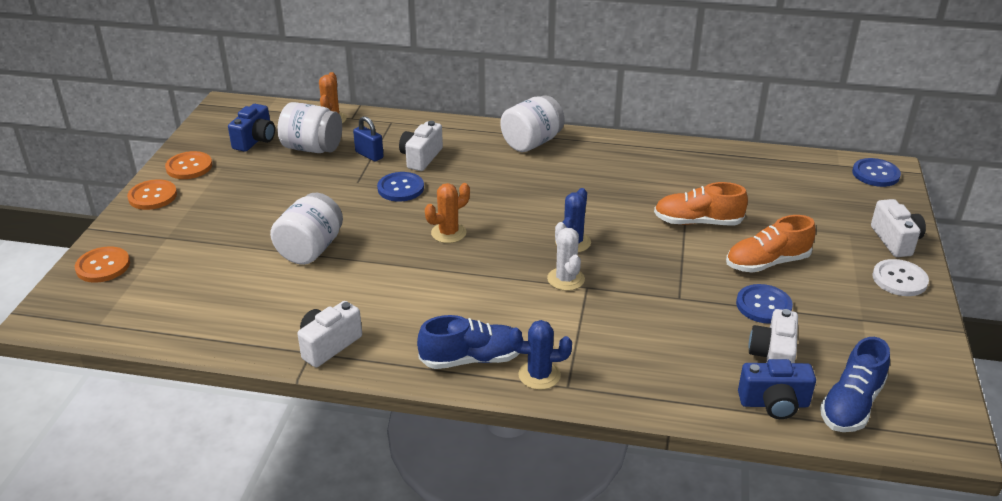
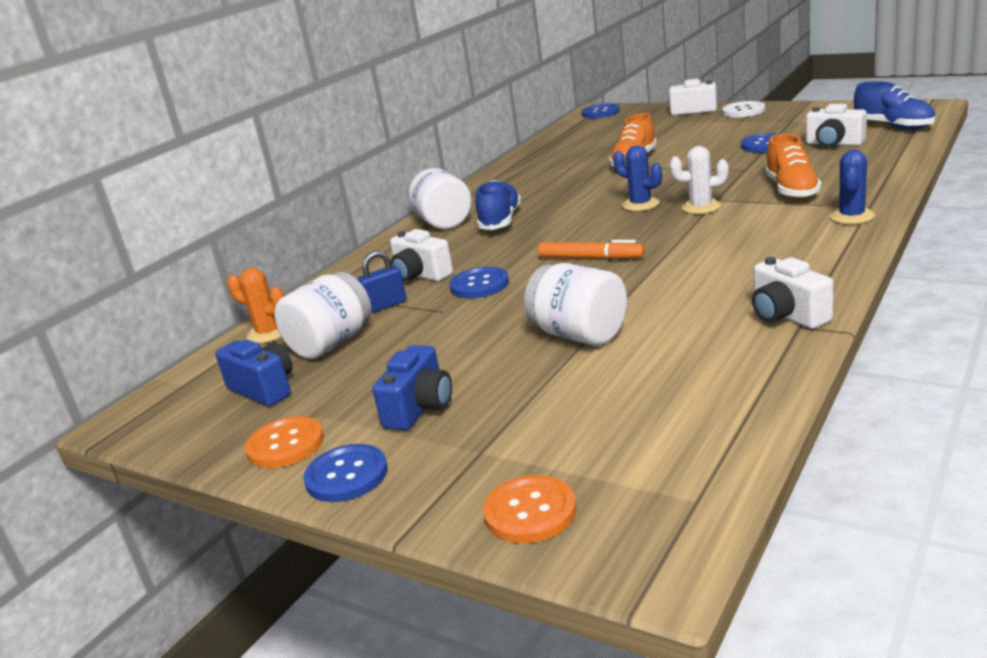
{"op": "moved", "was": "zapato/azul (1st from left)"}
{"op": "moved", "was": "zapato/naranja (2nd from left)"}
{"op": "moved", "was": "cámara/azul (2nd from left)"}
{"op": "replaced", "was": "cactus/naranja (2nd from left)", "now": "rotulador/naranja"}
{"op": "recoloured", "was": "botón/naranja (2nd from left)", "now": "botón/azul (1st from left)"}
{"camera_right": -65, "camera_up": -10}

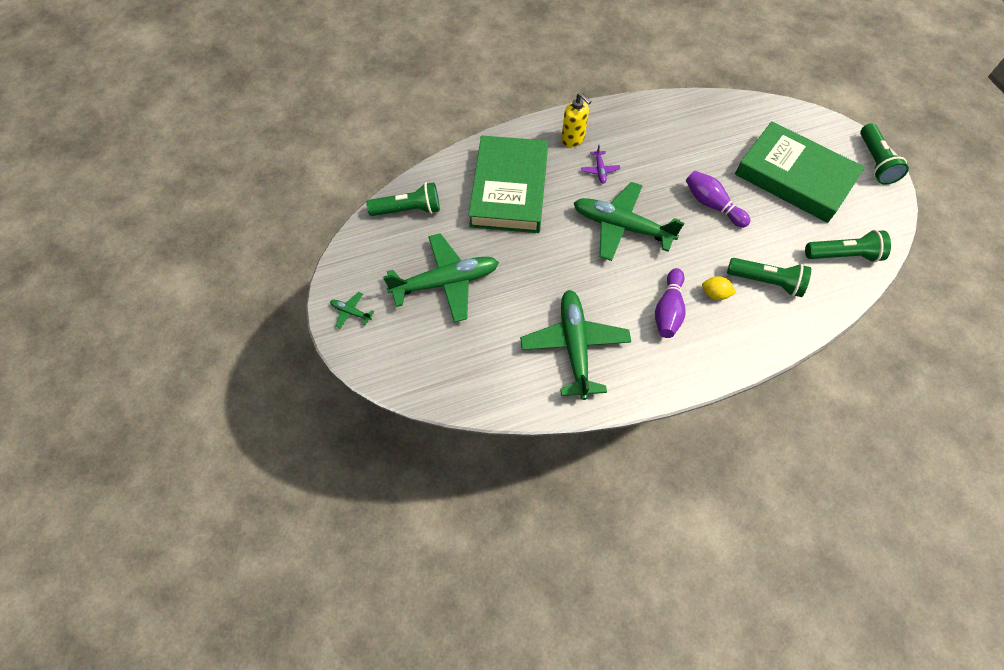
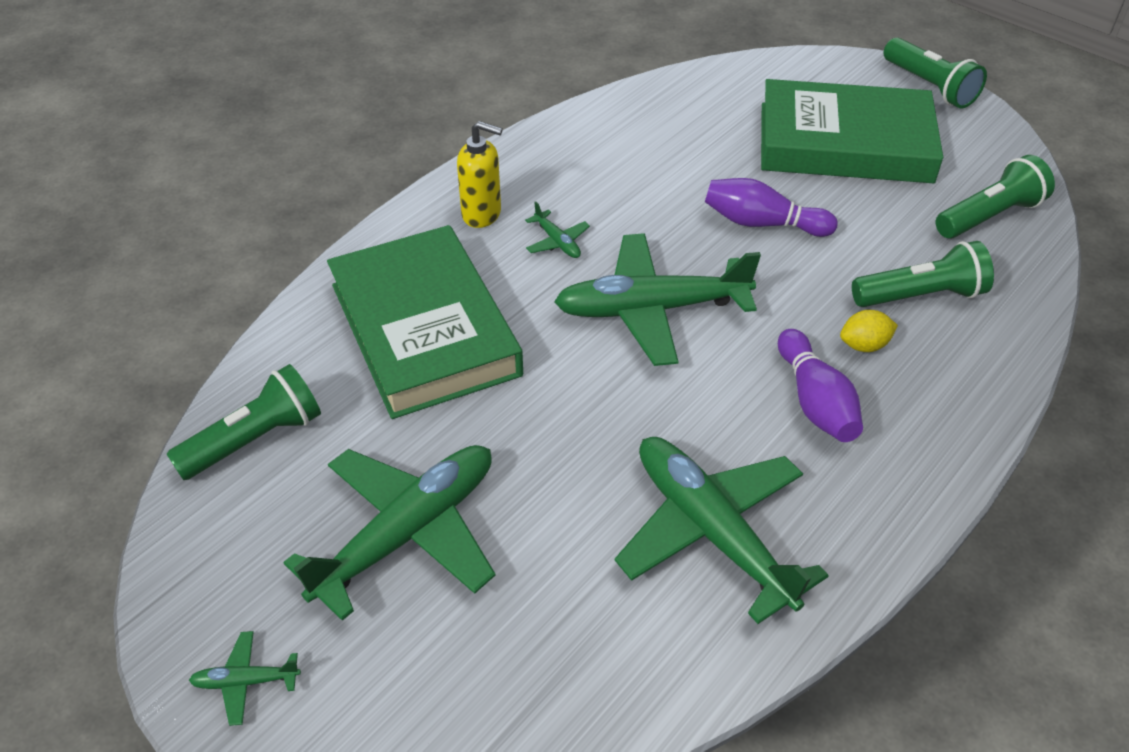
{"op": "recoloured", "was": "avión/morado", "now": "avión/verde (3rd from left)"}
{"camera_right": -30, "camera_up": -15}

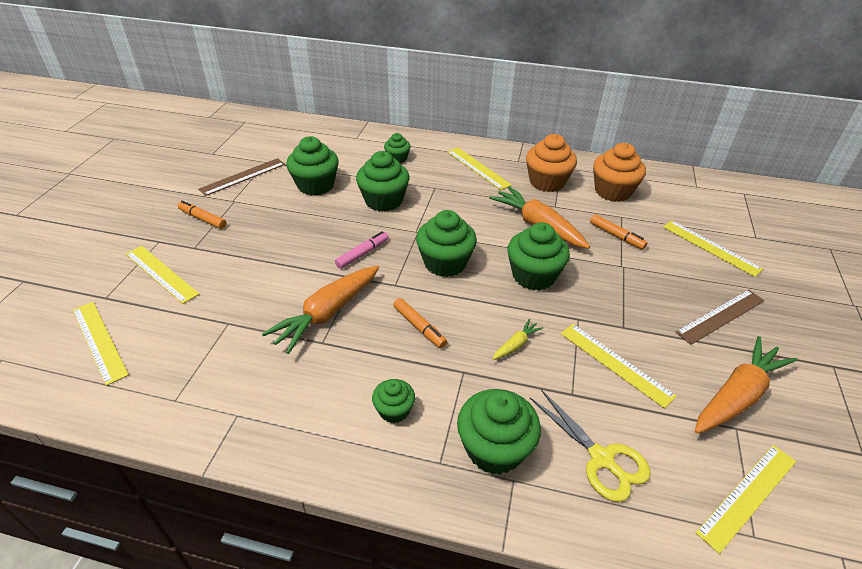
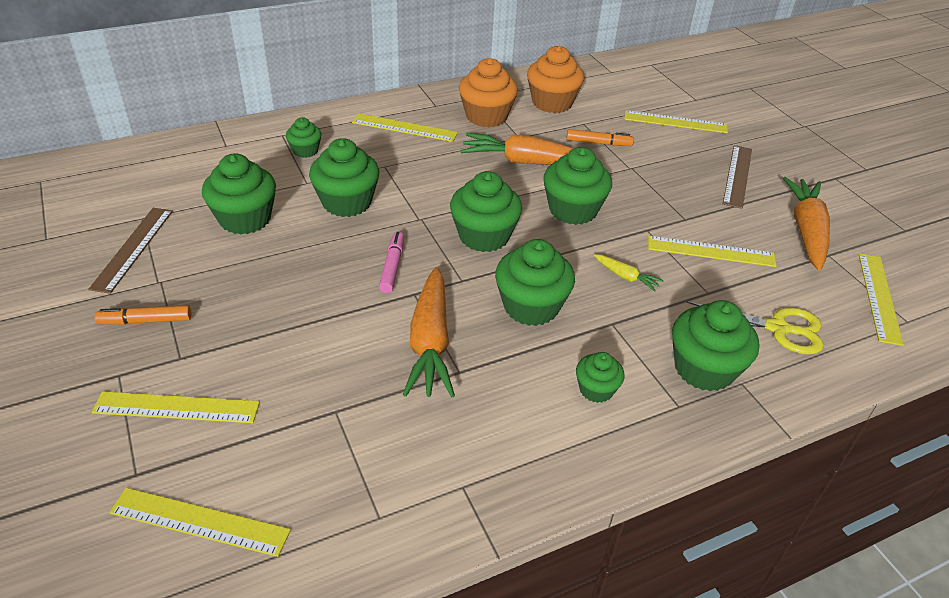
{"op": "replaced", "was": "rotulador/naranja (2nd from left)", "now": "magdalena/verde (5th from left)"}
{"op": "turned", "was": "zanahoria/amarillo", "clockwise": 120}
{"camera_right": -40, "camera_up": 0}

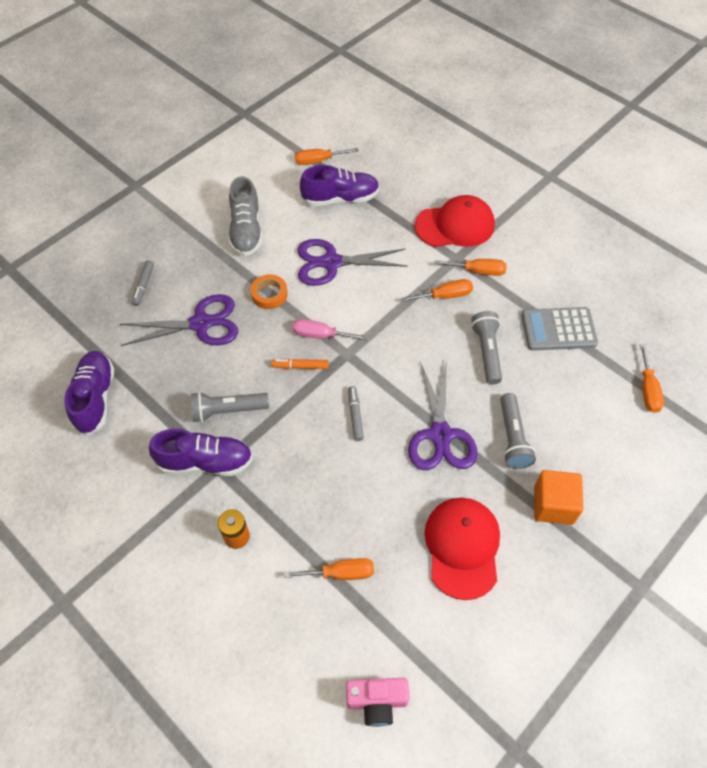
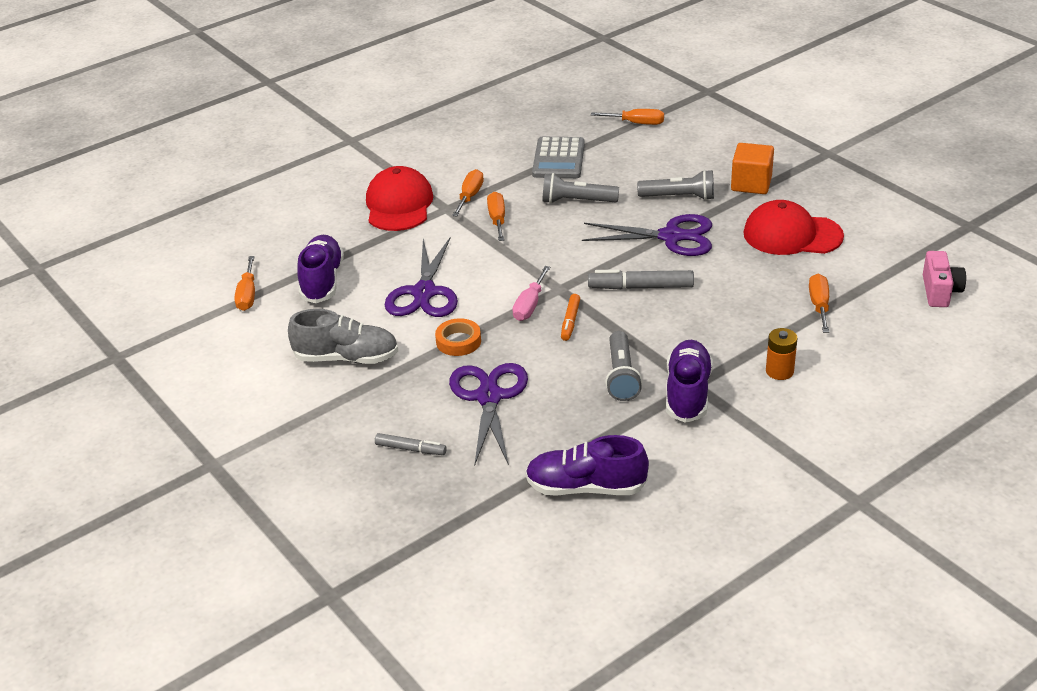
{"op": "resized", "was": "rotulador/gris (2nd from left)", "ratio": 1.63}
{"camera_right": -80, "camera_up": -20}

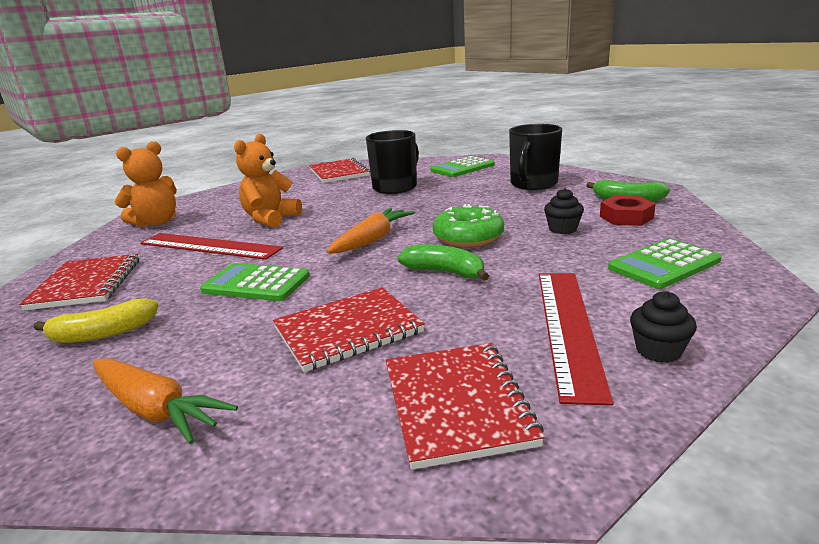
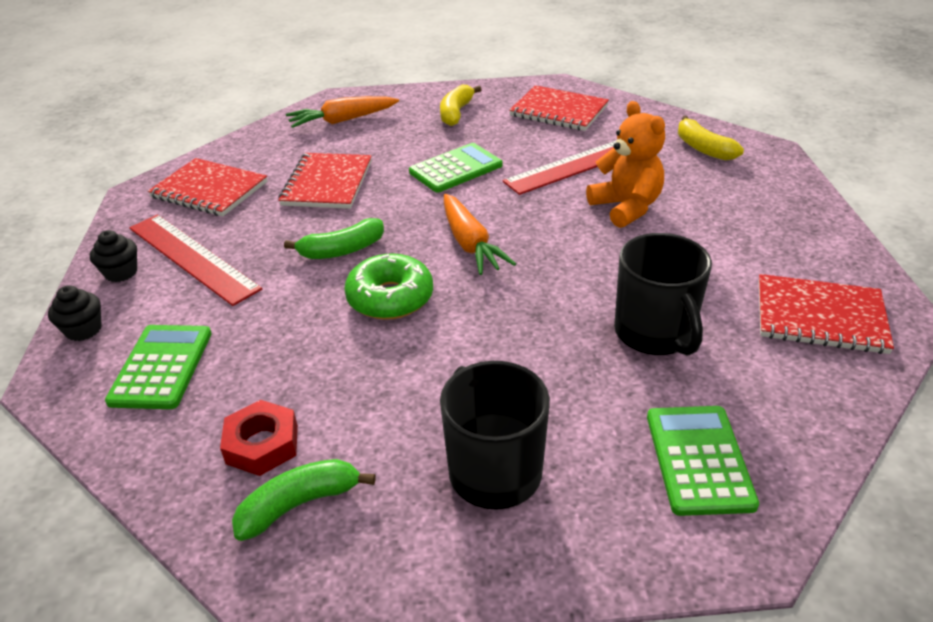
{"op": "moved", "was": "magdalena/negro (1st from left)"}
{"op": "replaced", "was": "osito/naranja (1st from left)", "now": "plátano/amarillo (2nd from left)"}
{"camera_right": 125, "camera_up": 15}

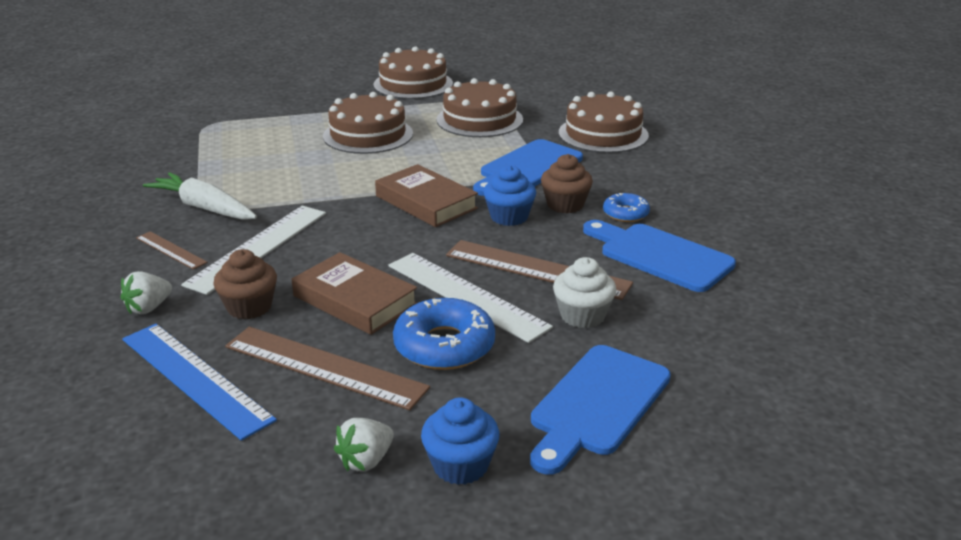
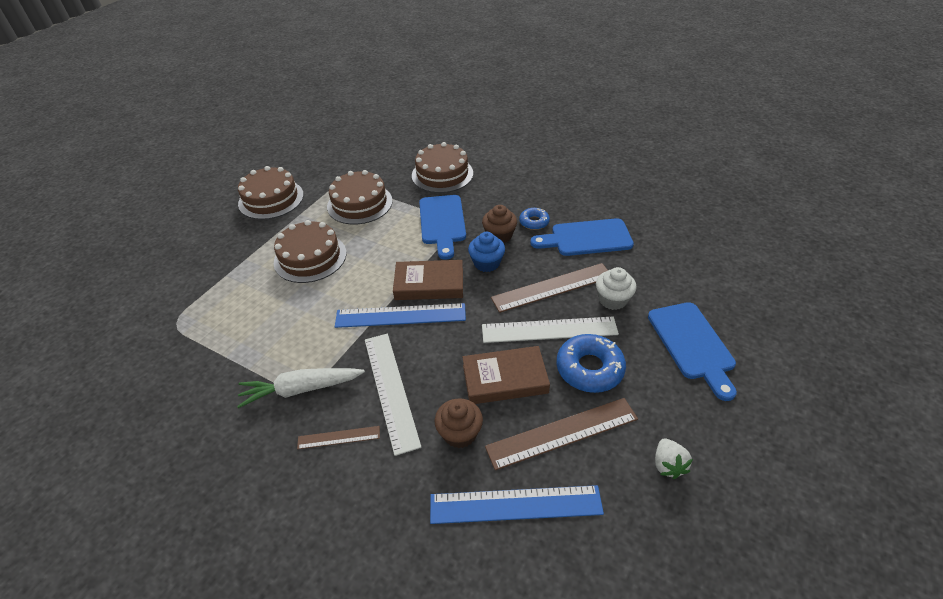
{"op": "removed", "was": "fresa/blanco (1st from left)"}
{"op": "removed", "was": "magdalena/azul (1st from left)"}
{"op": "added", "now": "regla/azul (1st from left)"}
{"camera_right": -45, "camera_up": 15}

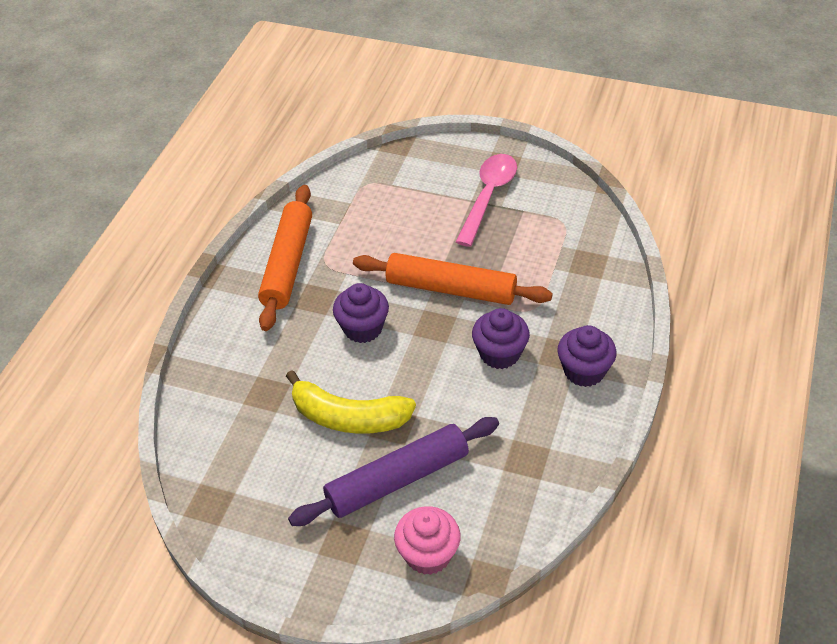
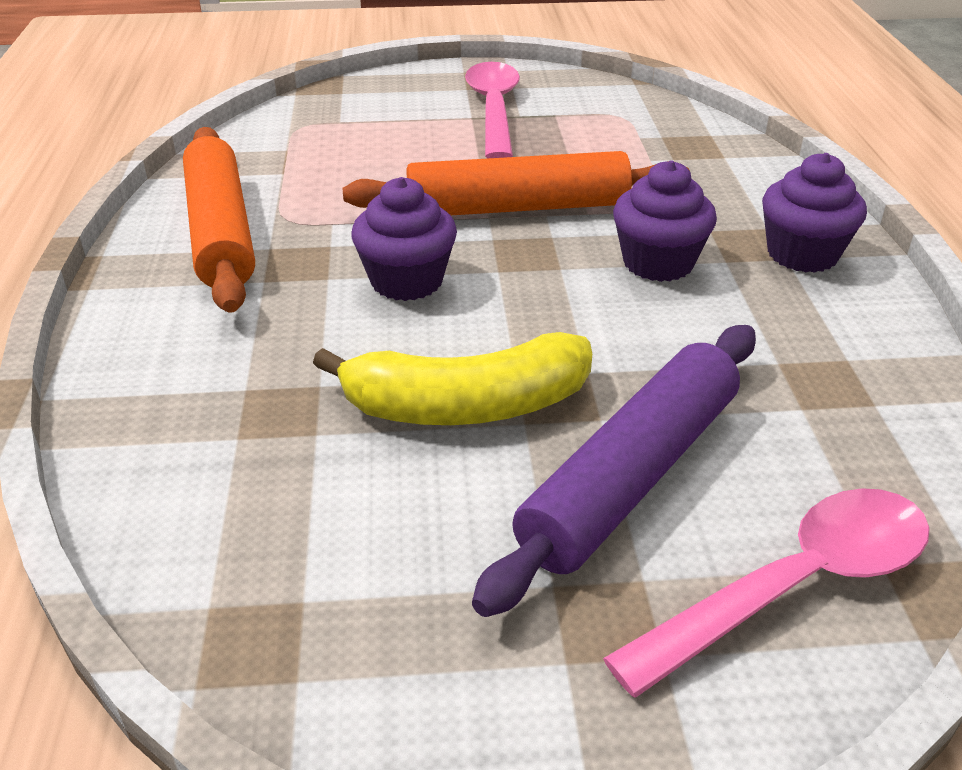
{"op": "replaced", "was": "magdalena/rosa", "now": "cuchara/rosa (2nd from left)"}
{"camera_right": -25, "camera_up": -10}

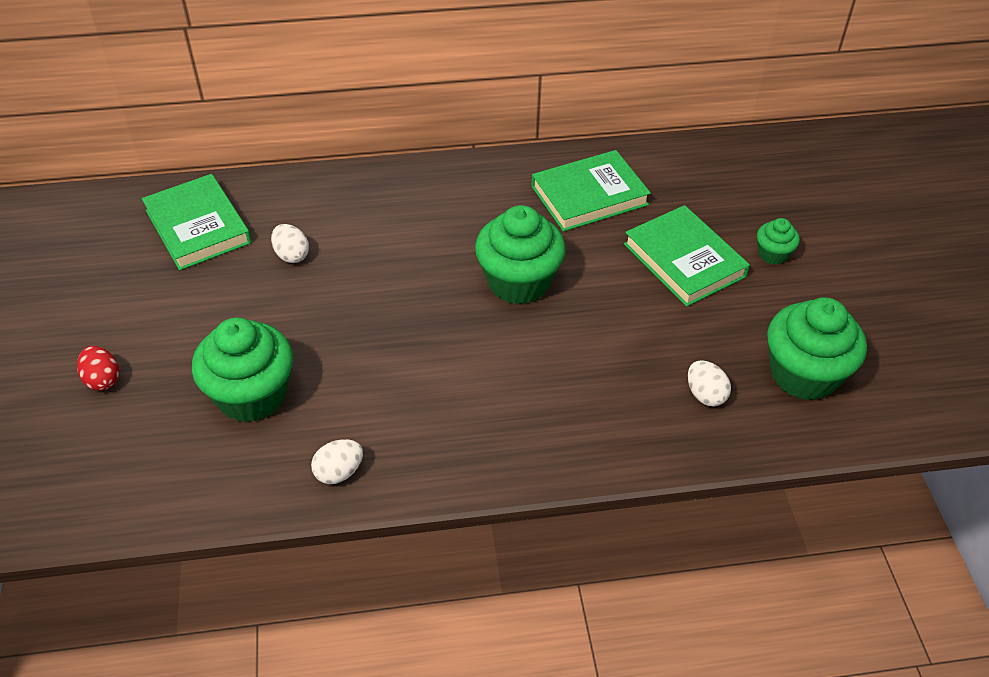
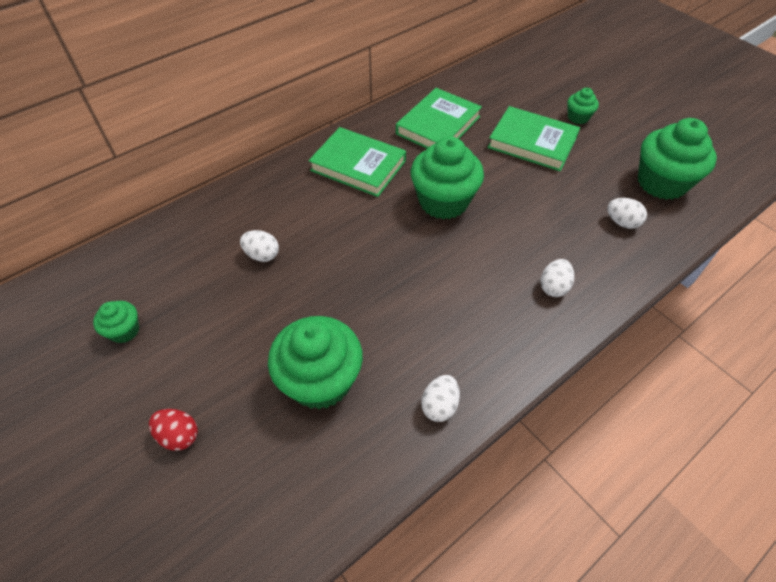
{"op": "added", "now": "magdalena/verde (1st from left)"}
{"op": "added", "now": "huevo/blanco (3rd from left)"}
{"op": "moved", "was": "libro/verde (1st from left)"}
{"camera_right": -30, "camera_up": 5}

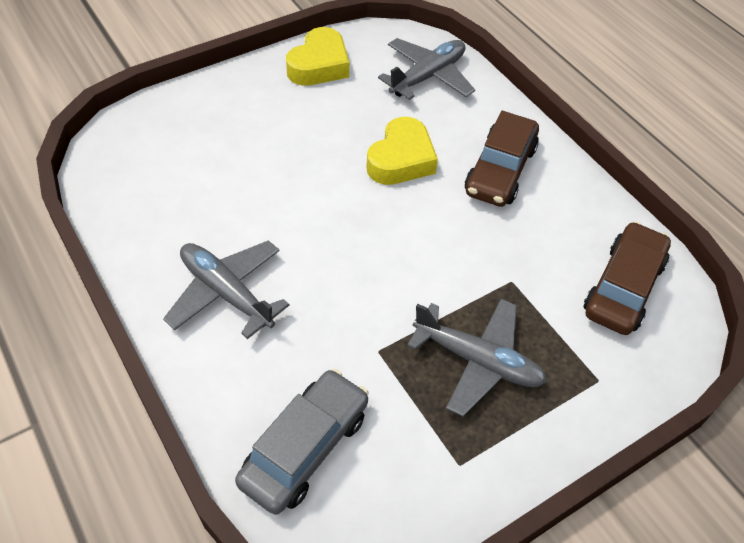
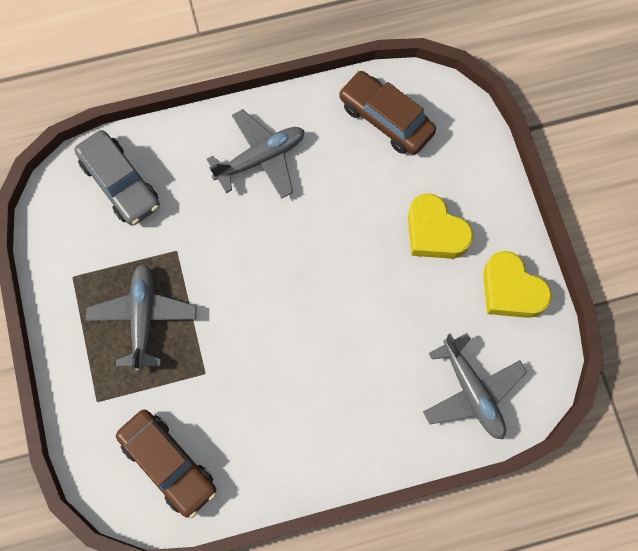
{"op": "moved", "was": "corazón/amarillo (2nd from left in the first image)", "now": "corazón/amarillo (1st from left)"}
{"op": "moved", "was": "coche/marrón (1st from left in the first image)", "now": "coche/marrón (2nd from left)"}
{"op": "turned", "was": "avión/gris (3rd from left in the first image)", "clockwise": 135}
{"camera_right": 110, "camera_up": 20}

